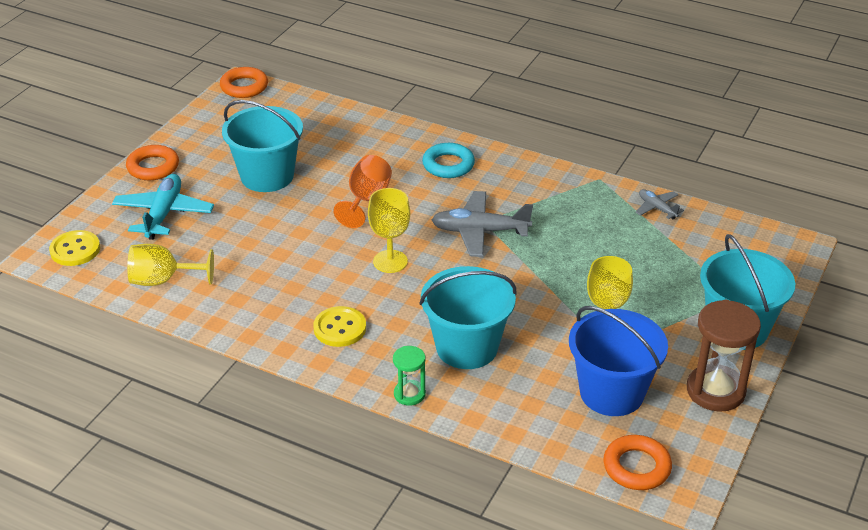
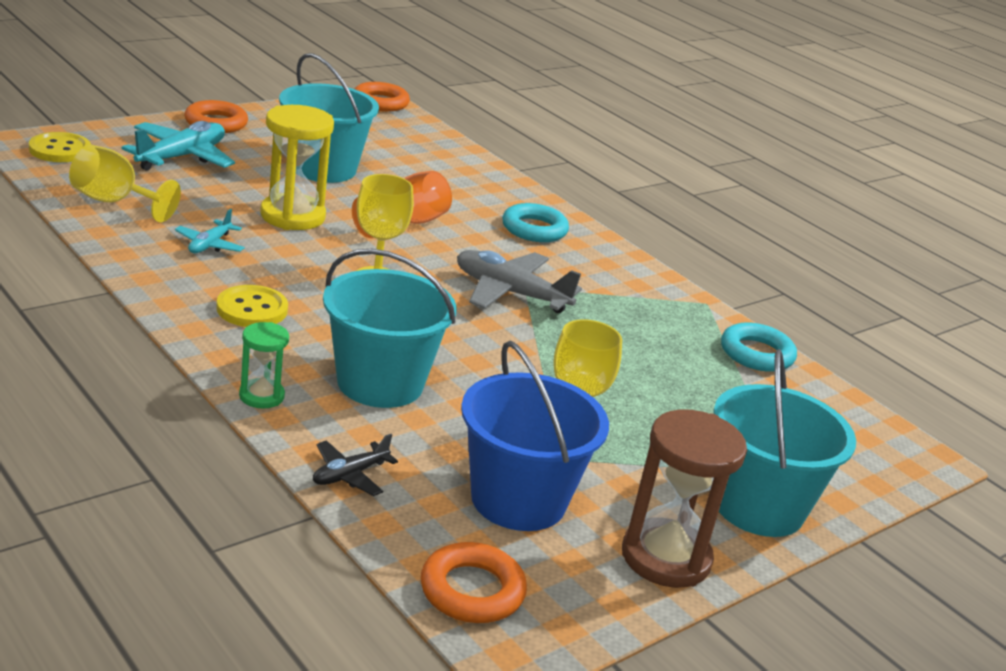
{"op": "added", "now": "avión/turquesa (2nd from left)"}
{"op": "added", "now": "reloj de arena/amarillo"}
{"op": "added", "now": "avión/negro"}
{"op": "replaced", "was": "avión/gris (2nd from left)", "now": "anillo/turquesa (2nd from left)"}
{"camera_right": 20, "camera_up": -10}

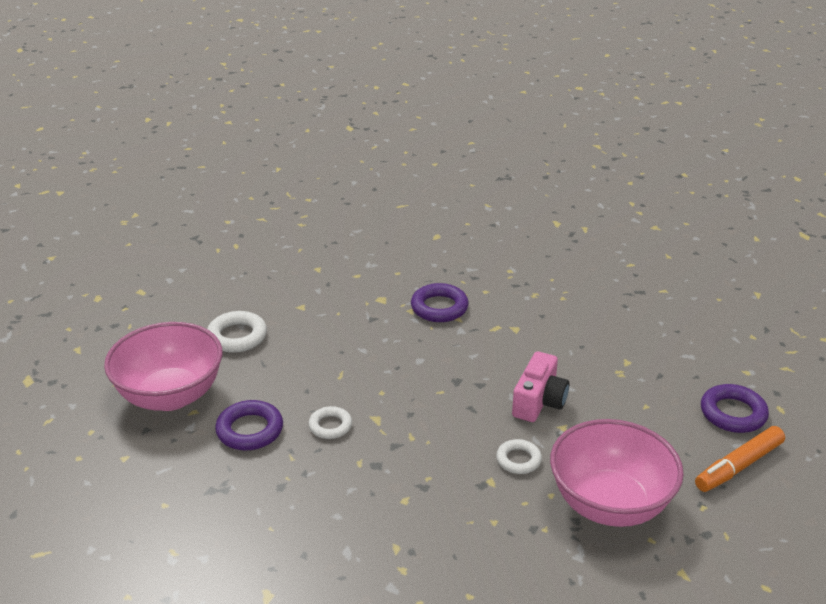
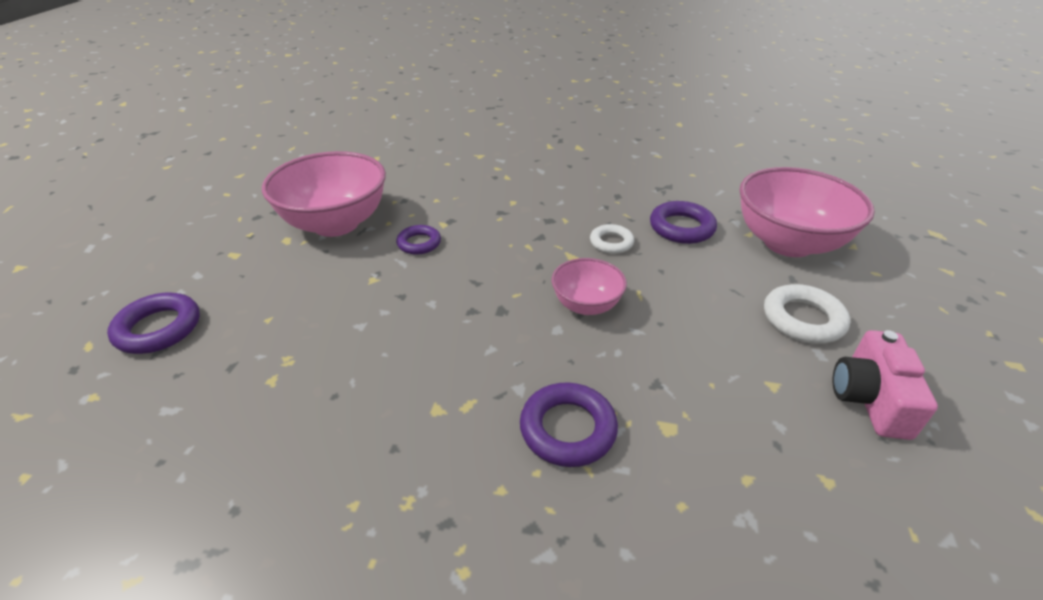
{"op": "removed", "was": "rotulador/naranja"}
{"op": "added", "now": "cuenco/rosa (2nd from left)"}
{"op": "moved", "was": "cámara/rosa"}
{"op": "recoloured", "was": "anillo/blanco (3rd from left)", "now": "anillo/morado (2nd from left)"}
{"camera_right": 165, "camera_up": 5}

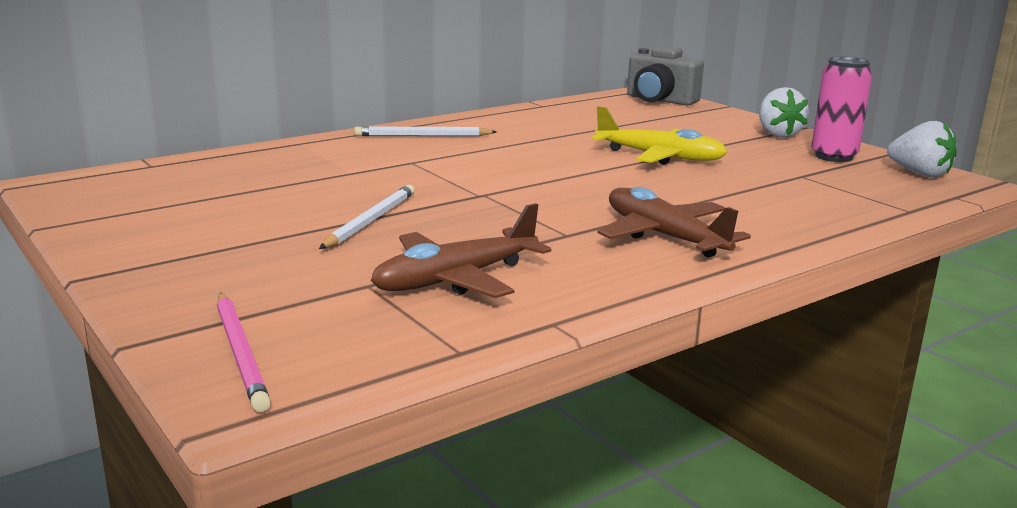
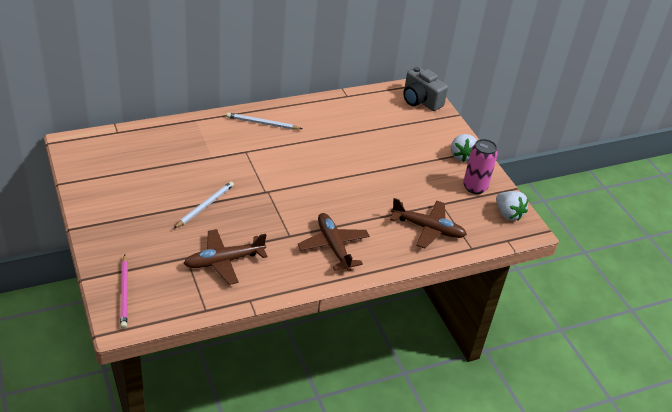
{"op": "removed", "was": "avión/amarillo"}
{"op": "added", "now": "avión/marrón (3rd from left)"}
{"camera_right": 10, "camera_up": 20}

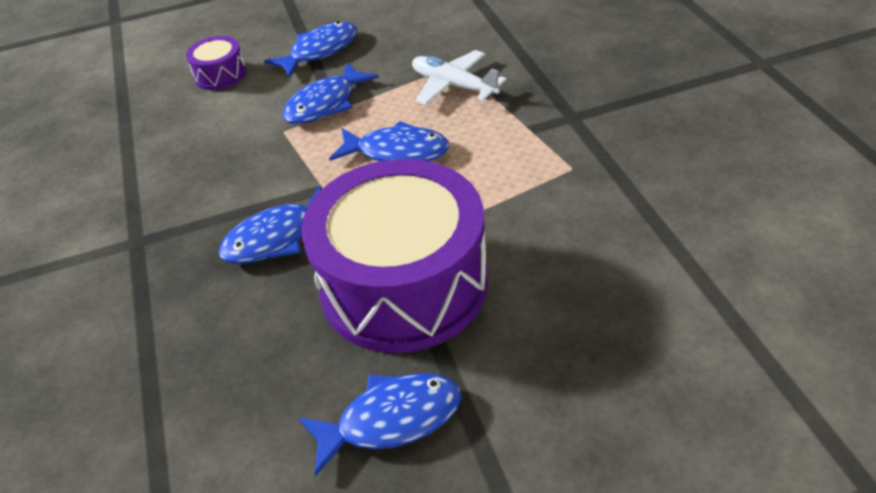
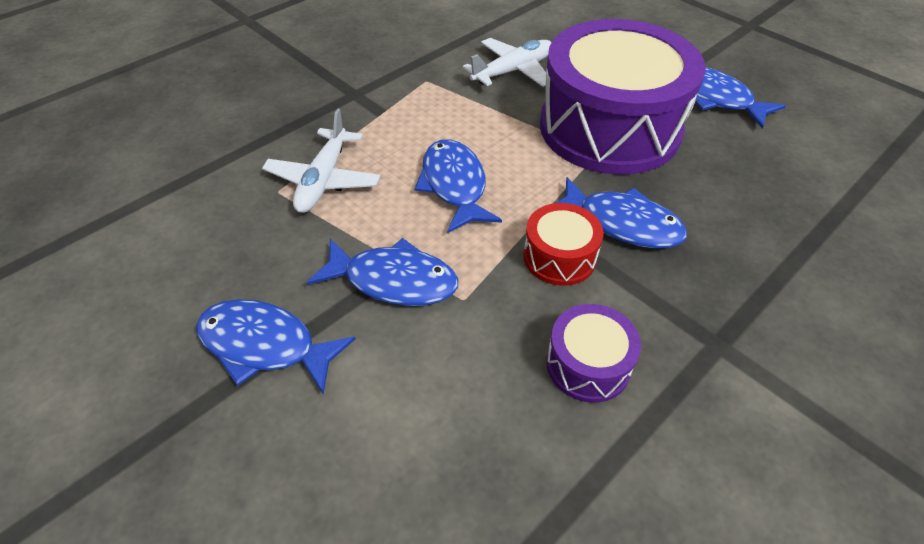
{"op": "added", "now": "avión/blanco (2nd from left)"}
{"op": "added", "now": "tambor/rojo"}
{"op": "moved", "was": "tambor/morado (1st from left)"}
{"camera_right": -120, "camera_up": 5}

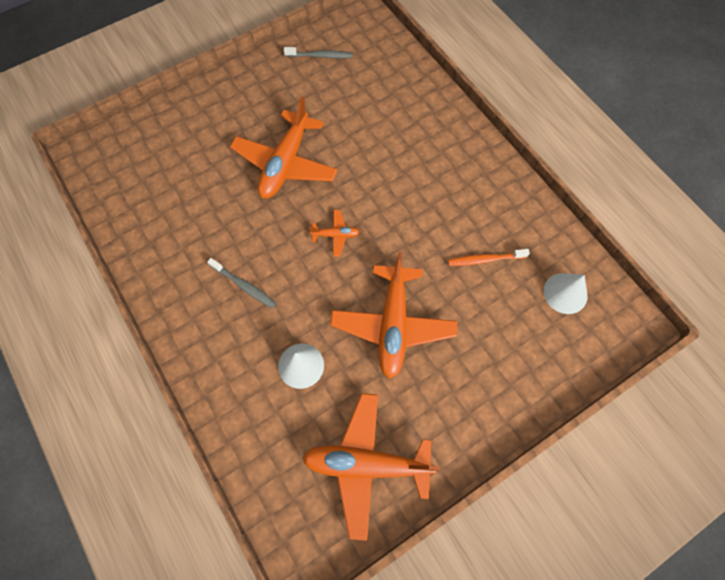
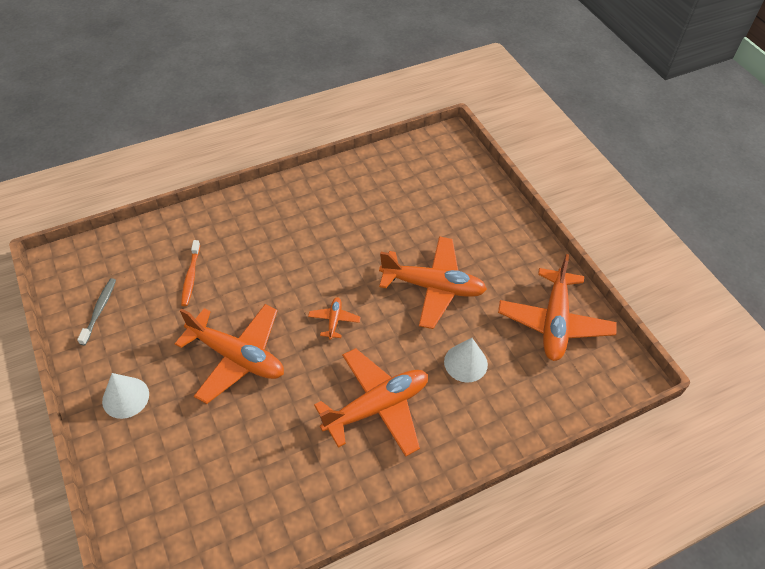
{"op": "moved", "was": "cepillo de dientes/naranja"}
{"op": "moved", "was": "cono/blanco (2nd from left in the first image)", "now": "cono/blanco (1st from left)"}
{"op": "replaced", "was": "cepillo de dientes/gris (1st from left)", "now": "avión/naranja (3rd from left)"}
{"camera_right": -85, "camera_up": -15}

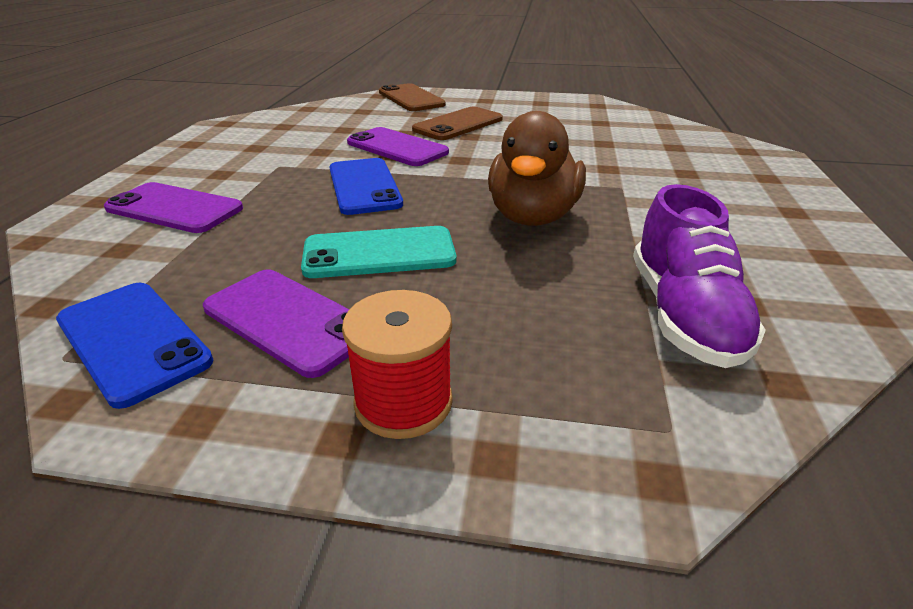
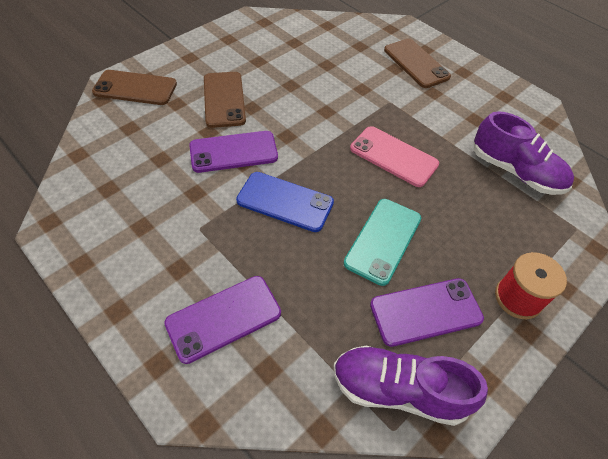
{"op": "added", "now": "móvil/marrón (3rd from left)"}
{"op": "replaced", "was": "móvil/azul (1st from left)", "now": "zapato/morado (1st from left)"}
{"op": "replaced", "was": "pato/marrón", "now": "móvil/rosa"}
{"camera_right": -55, "camera_up": 20}

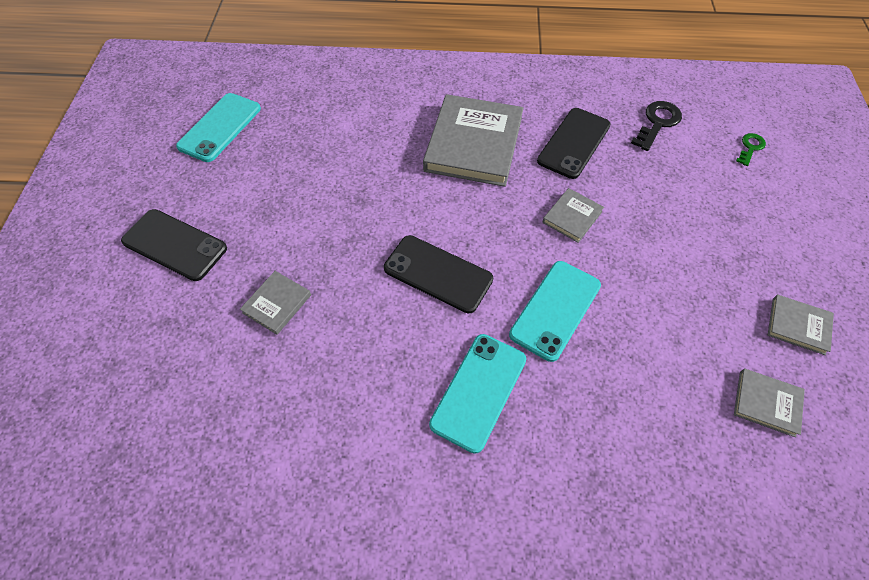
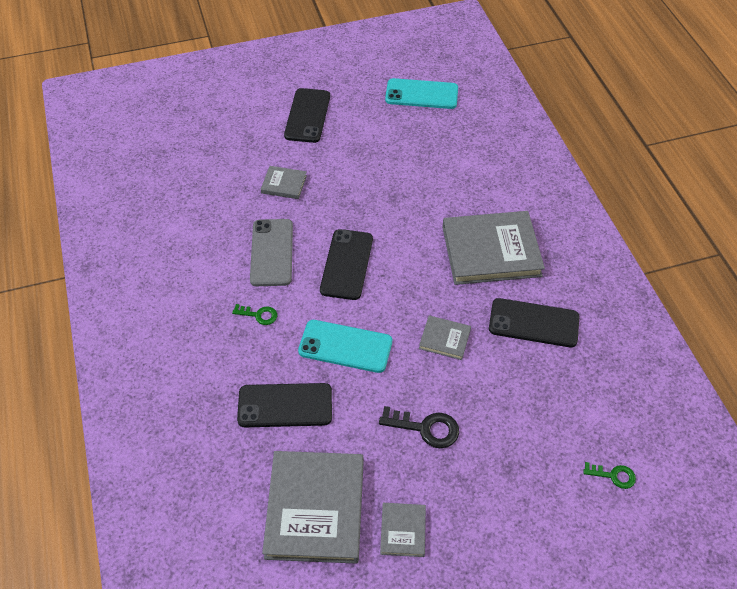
{"op": "added", "now": "móvil/negro (1st from left)"}
{"op": "added", "now": "móvil/gris"}
{"op": "moved", "was": "llave/negro"}
{"op": "replaced", "was": "móvil/turquesa (2nd from left)", "now": "llave/verde (1st from left)"}
{"op": "resized", "was": "libro/gris (4th from left in the first image)", "ratio": 2.13}
{"camera_right": 70, "camera_up": -5}

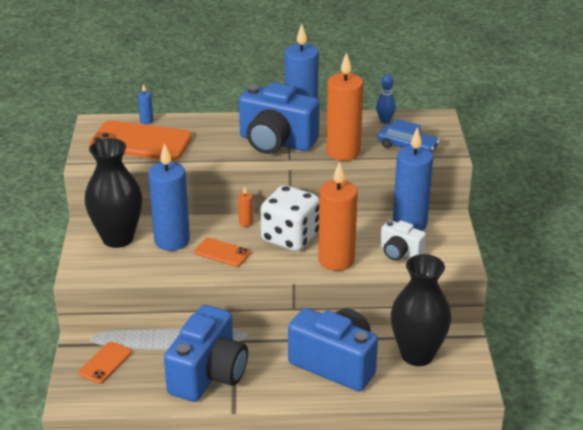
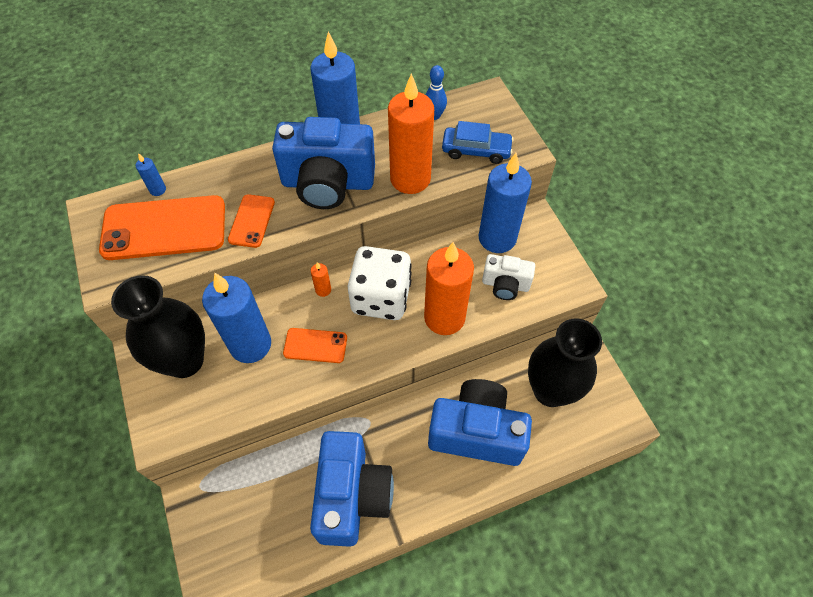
{"op": "moved", "was": "móvil/naranja (1st from left in the first image)", "now": "móvil/naranja (2nd from left)"}
{"camera_right": -20, "camera_up": 25}

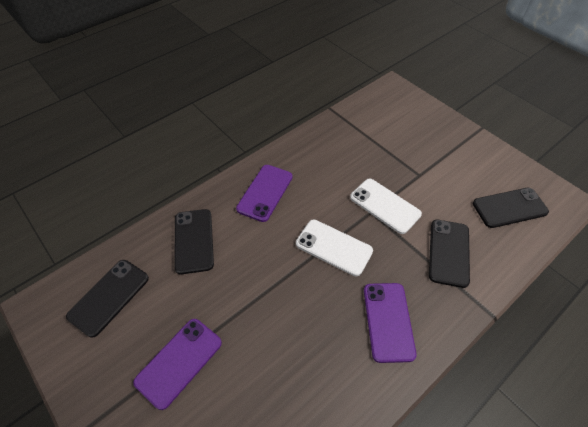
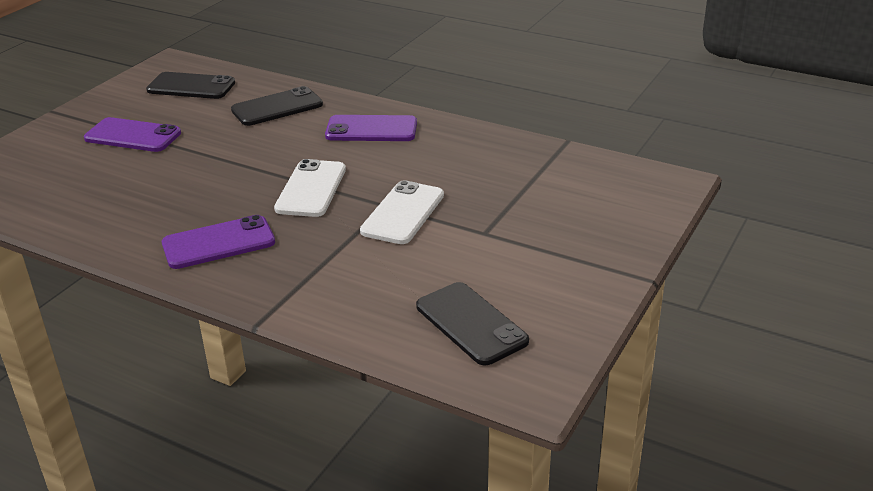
{"op": "removed", "was": "móvil/negro (3rd from left)"}
{"camera_right": 70, "camera_up": -20}

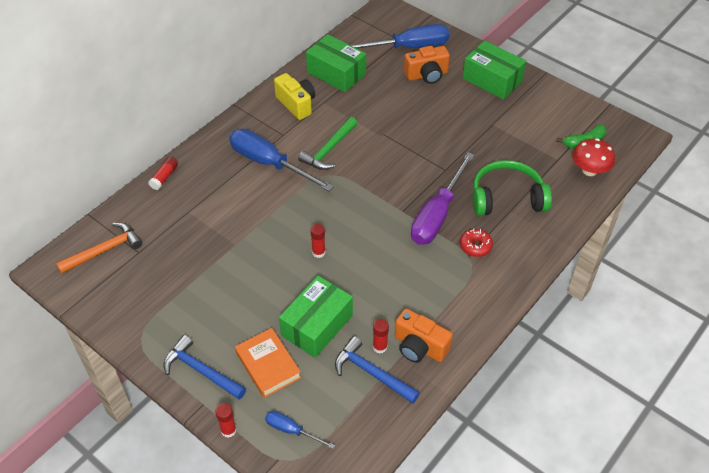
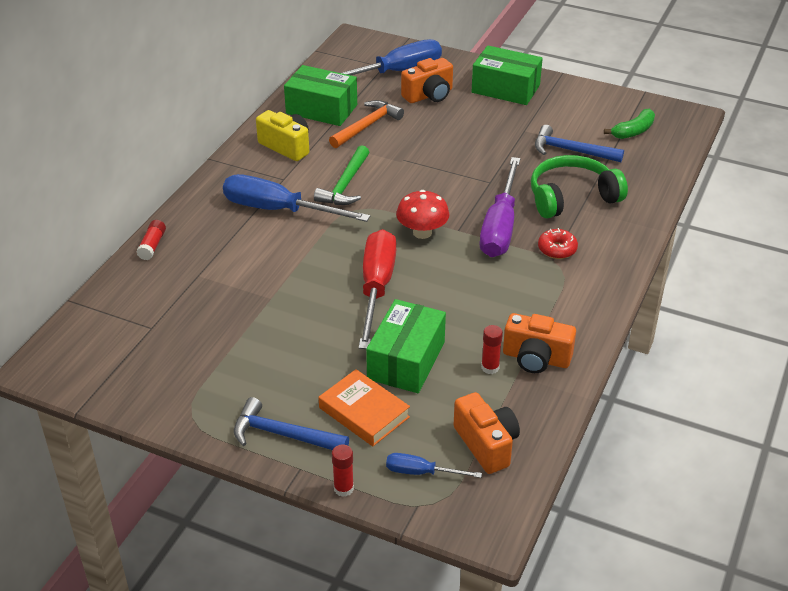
{"op": "added", "now": "cámara/naranja (2nd from left)"}
{"op": "moved", "was": "martillo/naranja"}
{"op": "moved", "was": "martillo/azul (2nd from left)"}
{"op": "moved", "was": "seta/rojo"}
{"op": "replaced", "was": "barra de pegamento/rojo (3rd from left)", "now": "destornillador/rojo"}
{"camera_right": -15, "camera_up": -10}

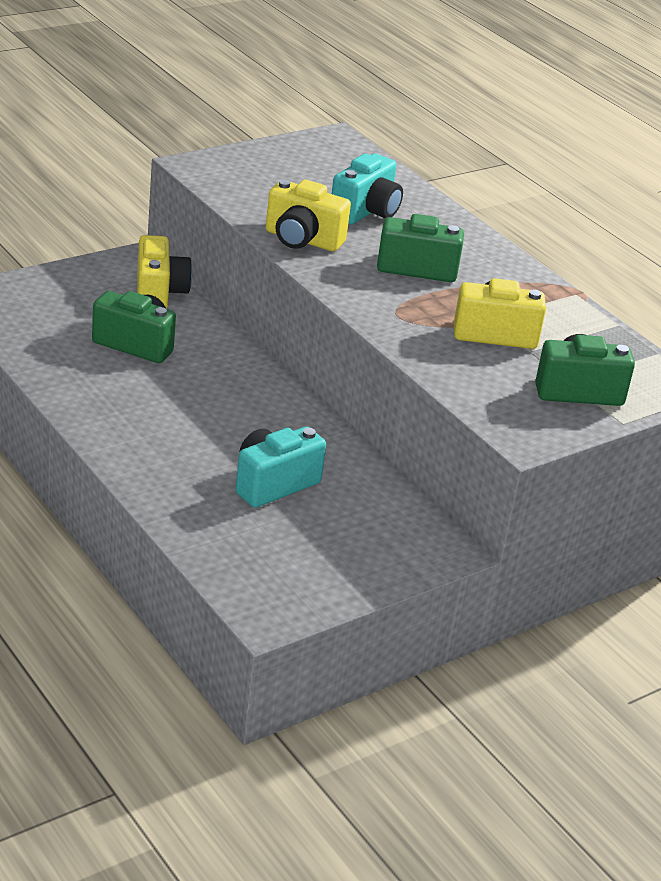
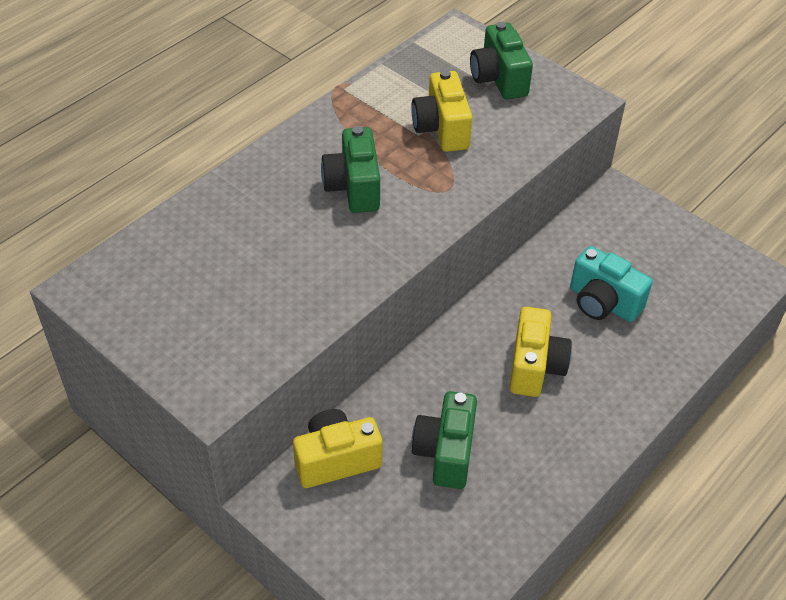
{"op": "removed", "was": "cámara/turquesa (2nd from left)"}
{"op": "moved", "was": "cámara/amarillo (2nd from left in the first image)", "now": "cámara/amarillo (3rd from left)"}
{"camera_right": -100, "camera_up": 15}

